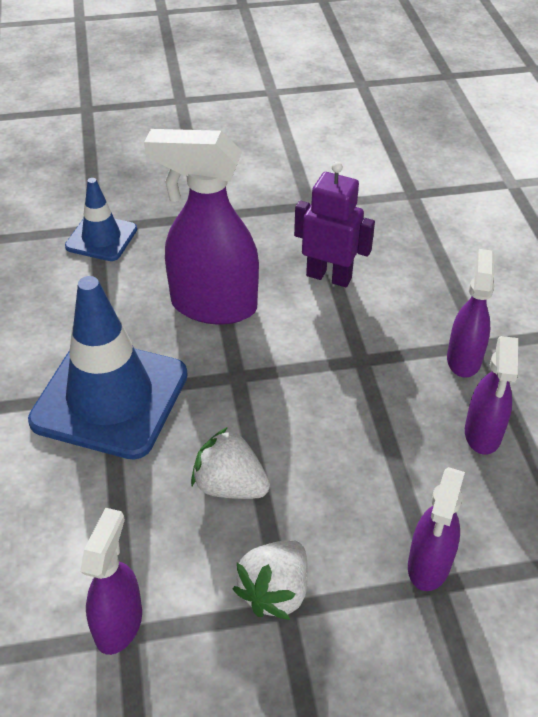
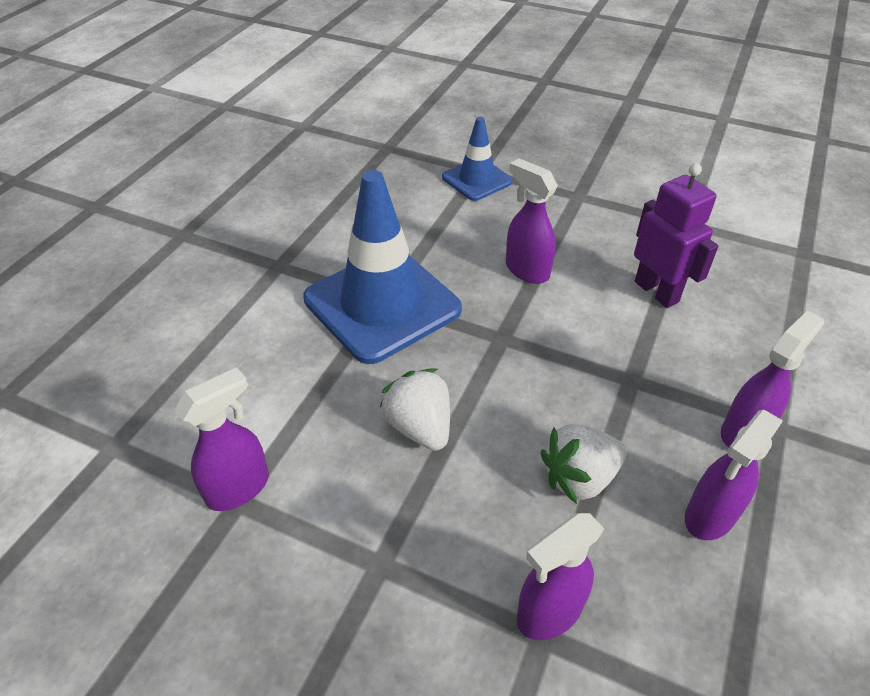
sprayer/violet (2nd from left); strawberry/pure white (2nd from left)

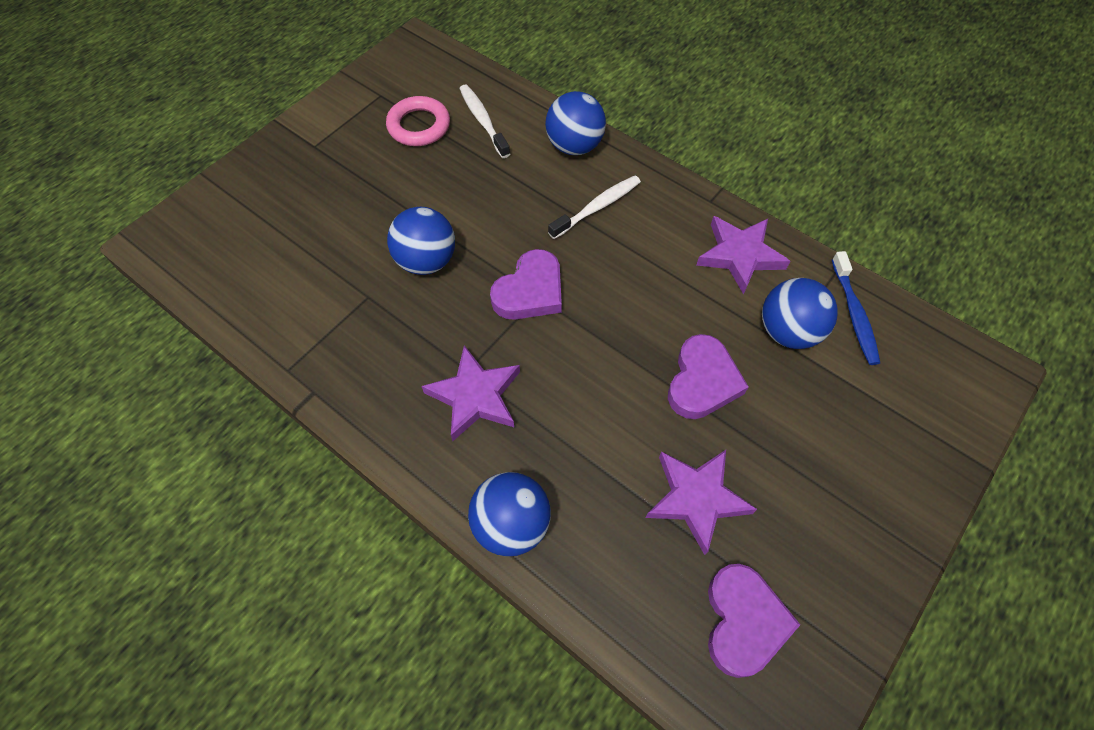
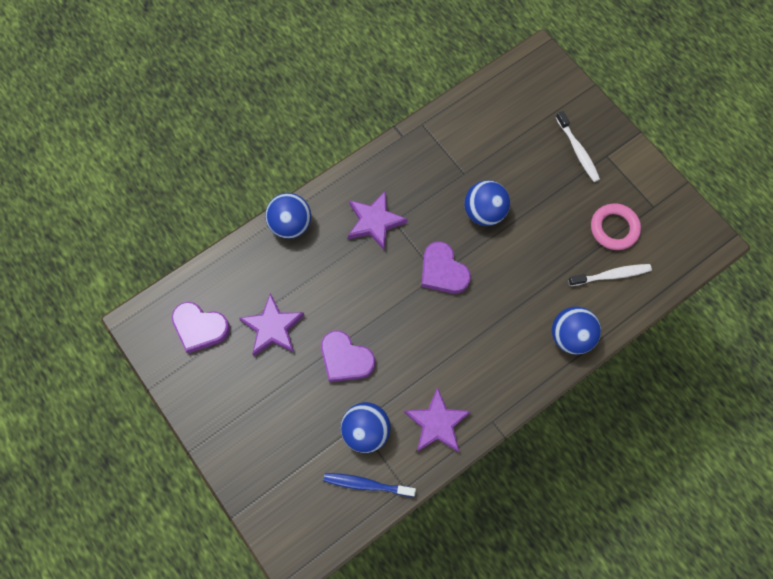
dental brush/pure white (1st from left)

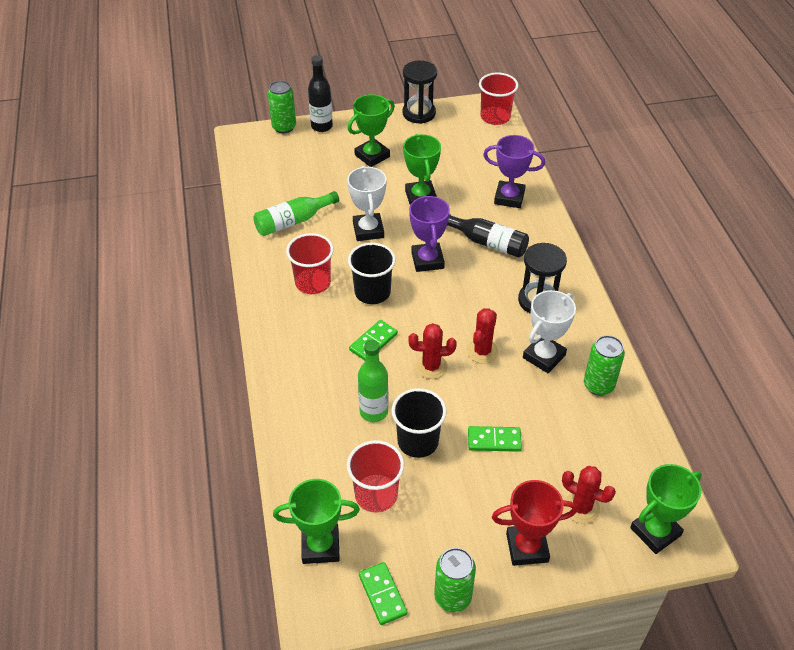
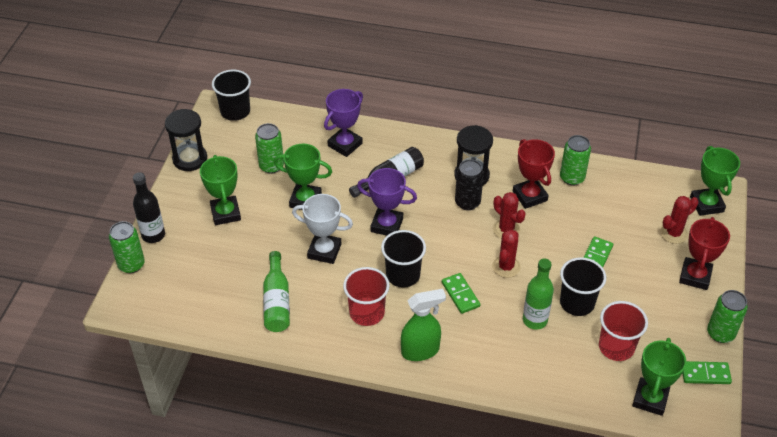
beaker/ebony (1st from left); prize cup/scarlet (1st from left); tin/green (2nd from left); tin/ebony; sprayer/green

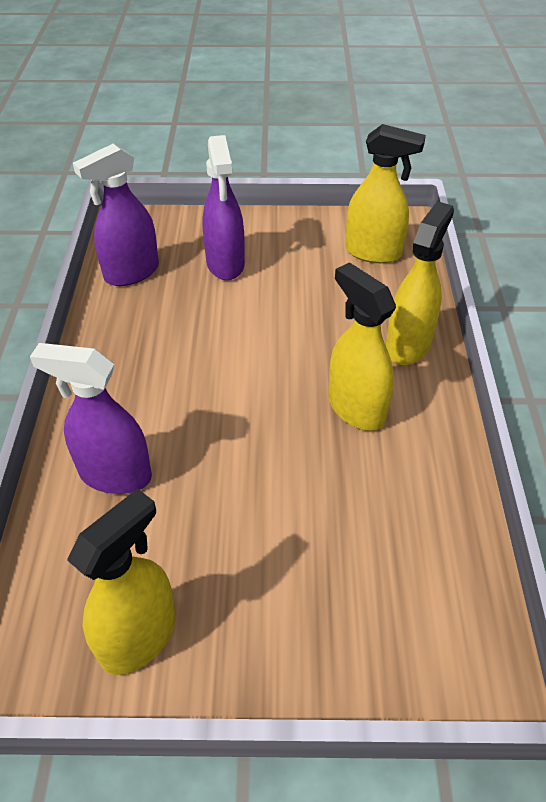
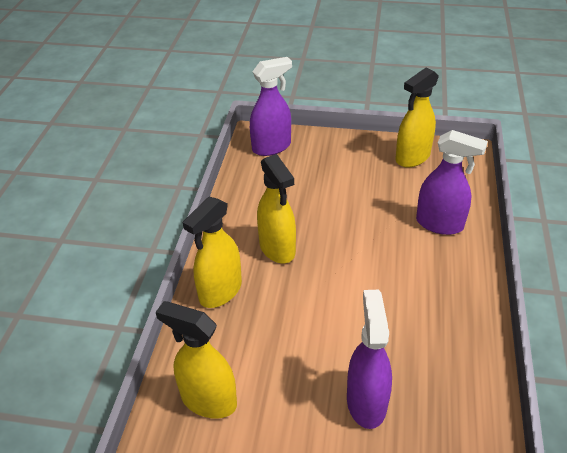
sprayer/violet (1st from left)

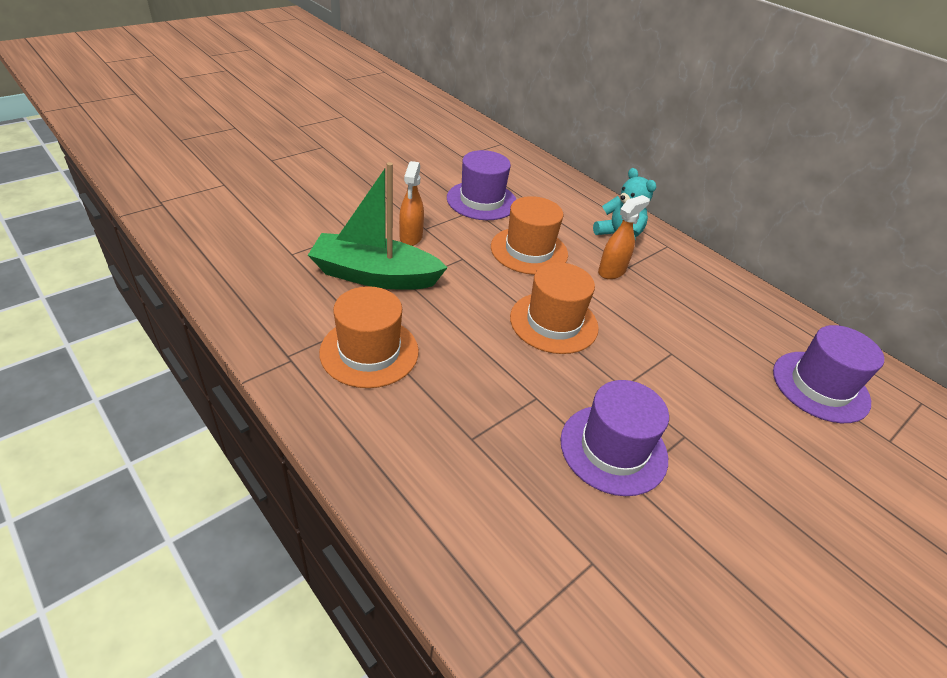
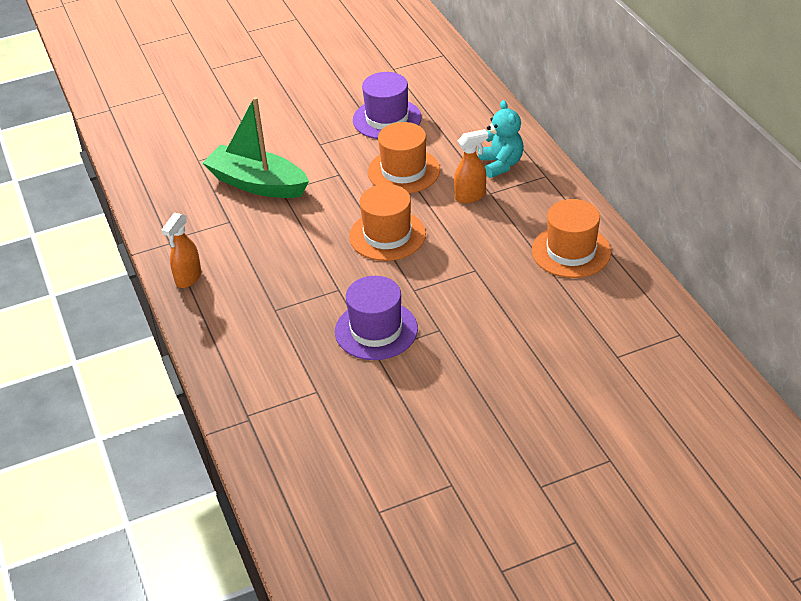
sprayer/orange-coloured (1st from left); hat/orange-coloured (3rd from left); hat/violet (3rd from left in the first image)

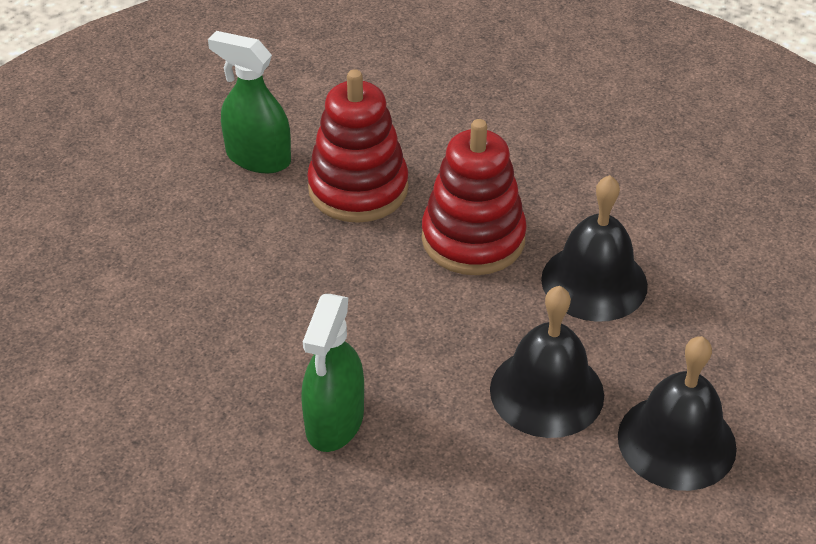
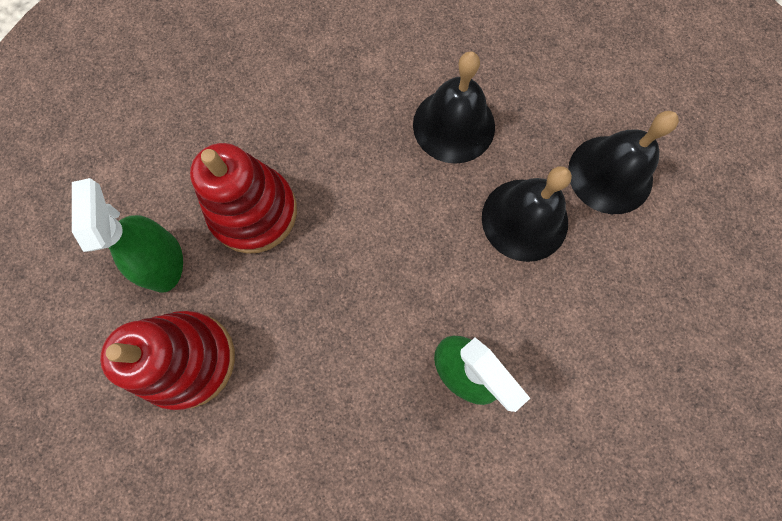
sprayer/green (1st from left); stacking rings/scarlet (1st from left)

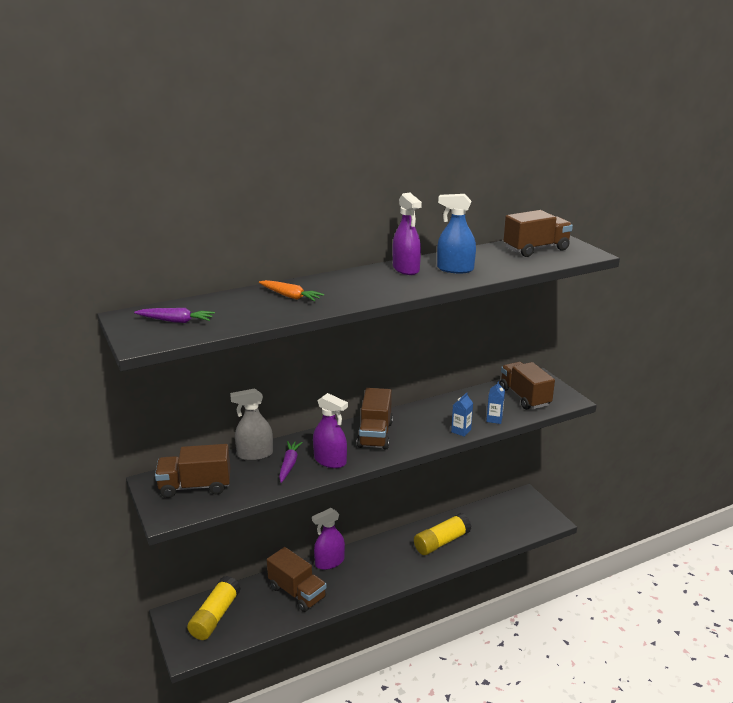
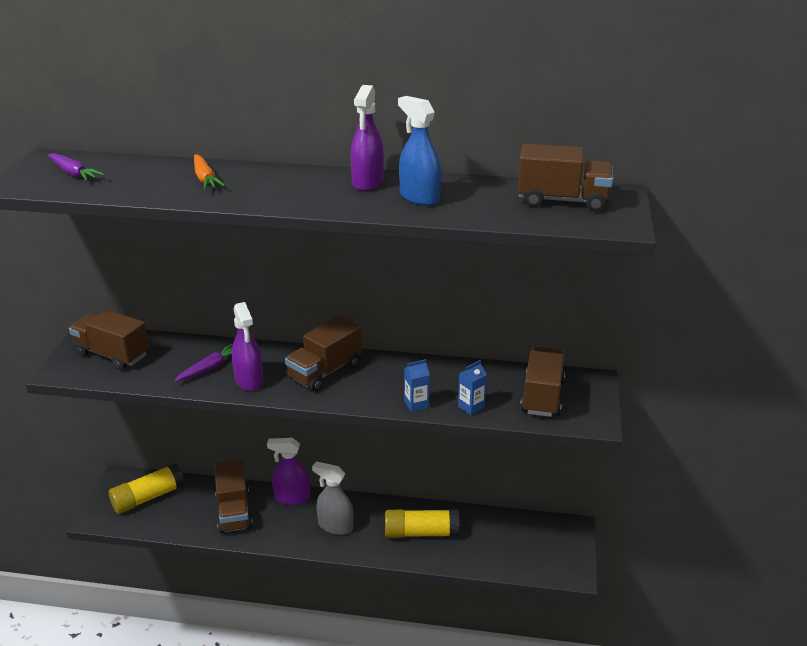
sprayer/gray

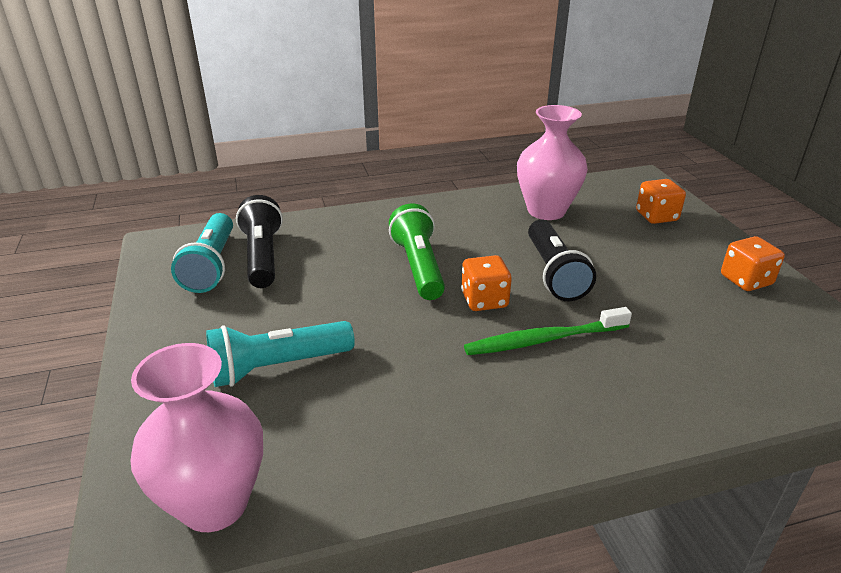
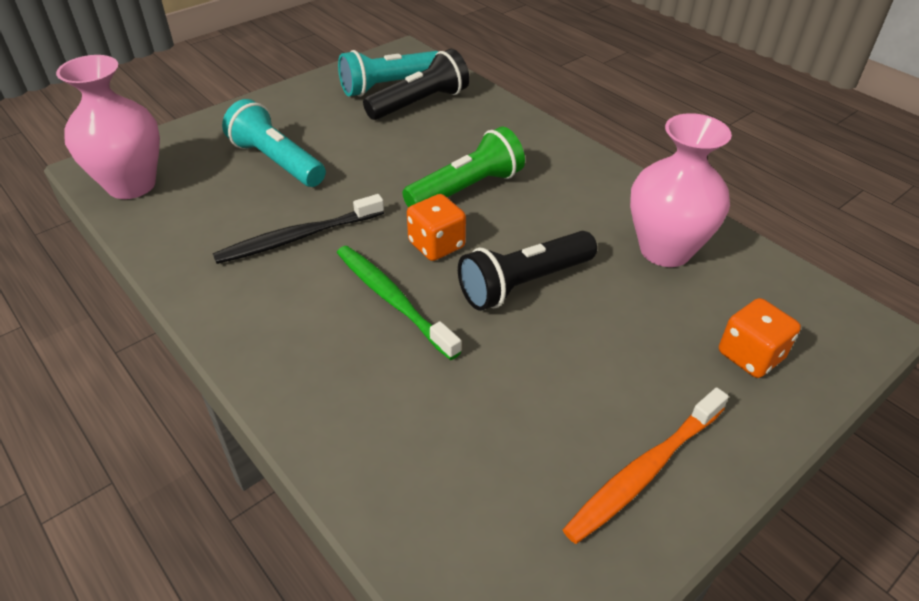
dental brush/orange-coloured; dental brush/ebony

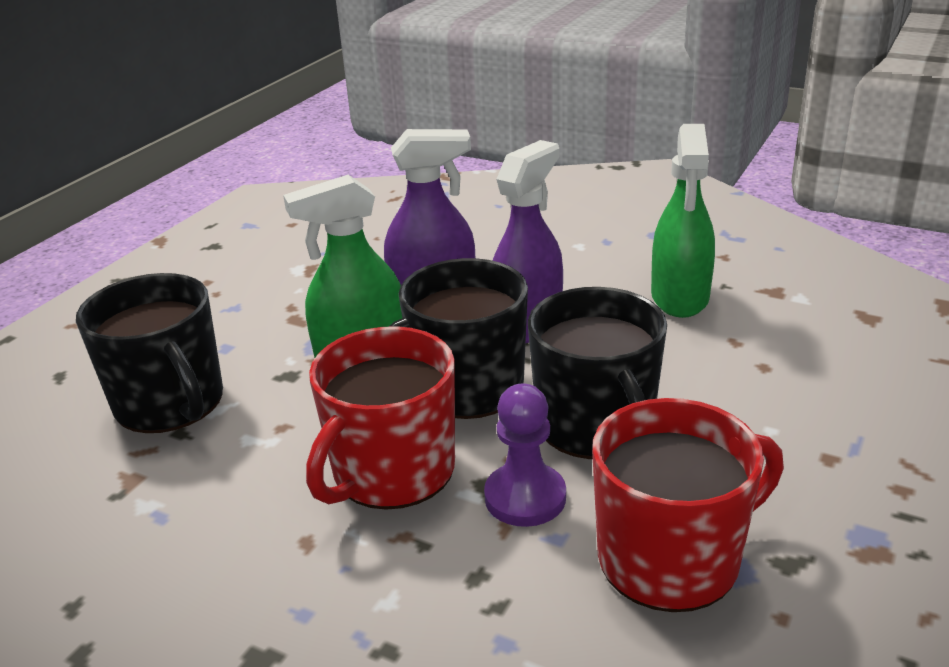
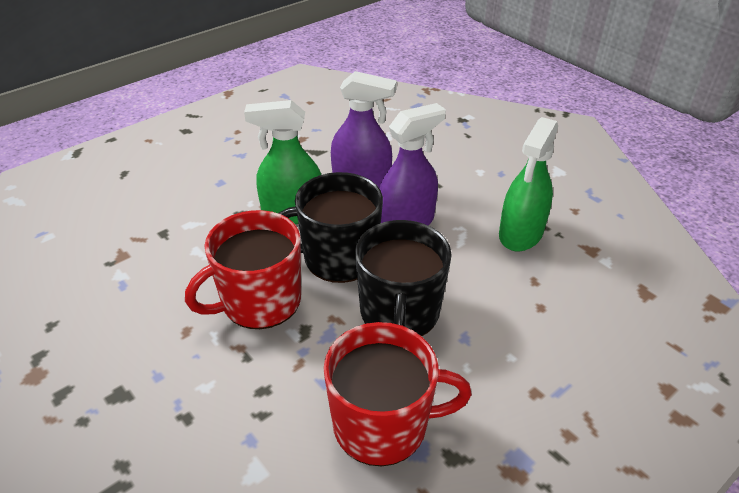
coffee mug/ebony (1st from left in the first image); pawn/violet

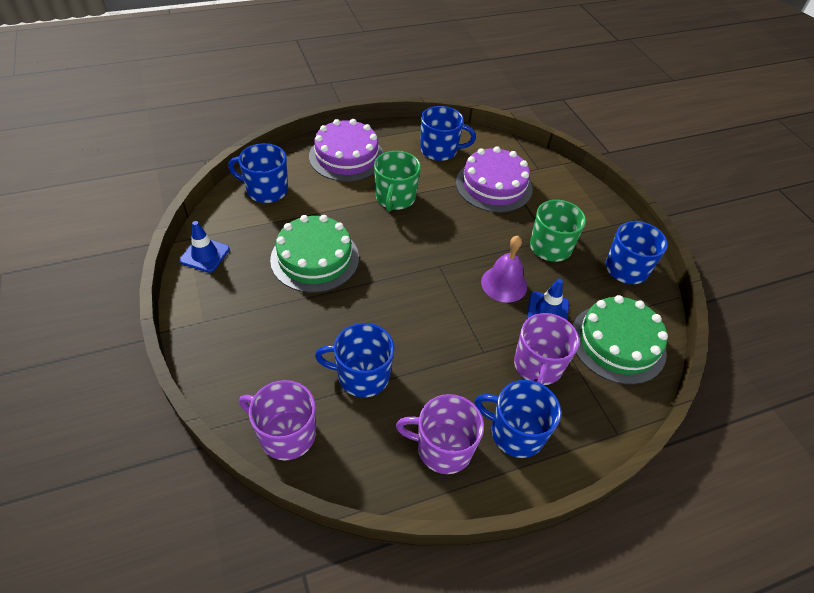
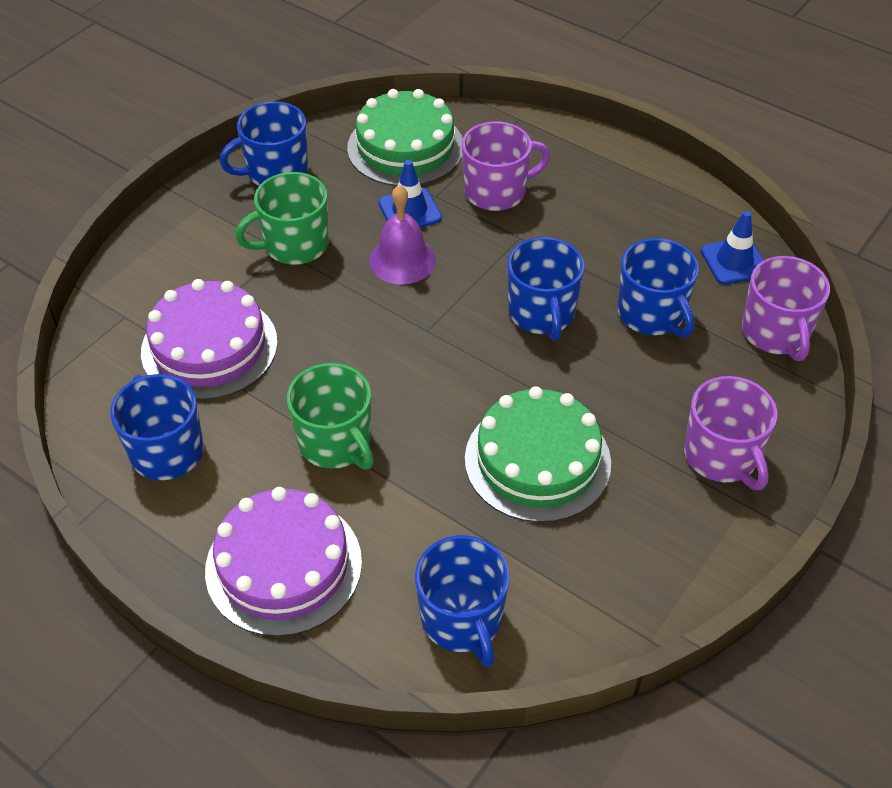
coffee mug/green (2nd from left); road cone/royal blue (2nd from left); coffee mug/royal blue (4th from left); coffee mug/violet (2nd from left)

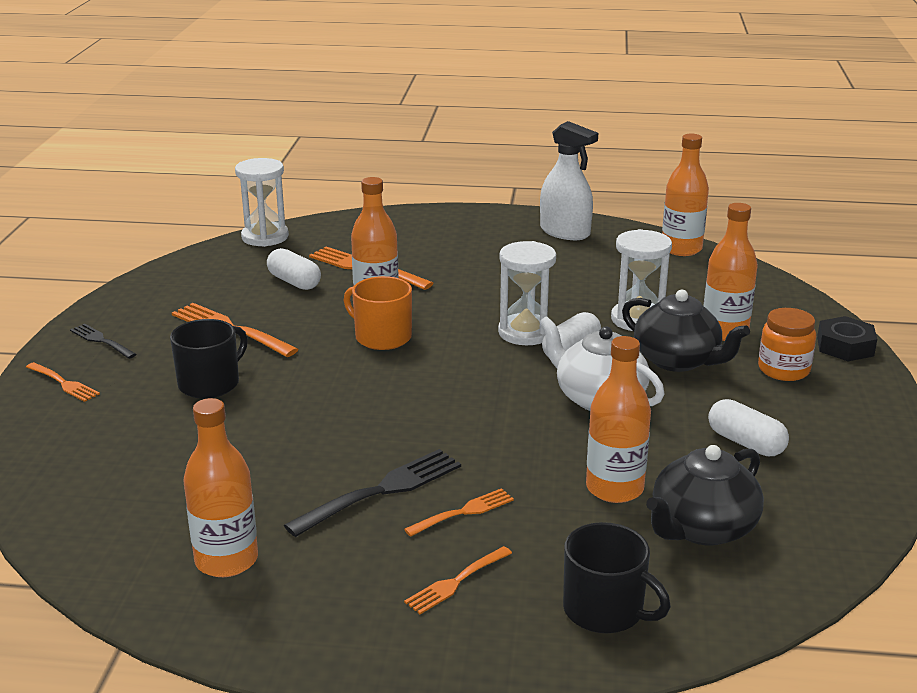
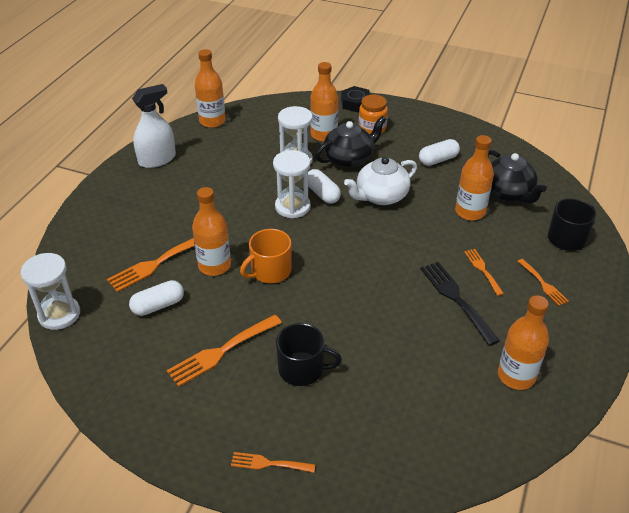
coffee mug/ebony (1st from left); fork/ebony (1st from left in the first image); fork/orange-coloured (3rd from left)

